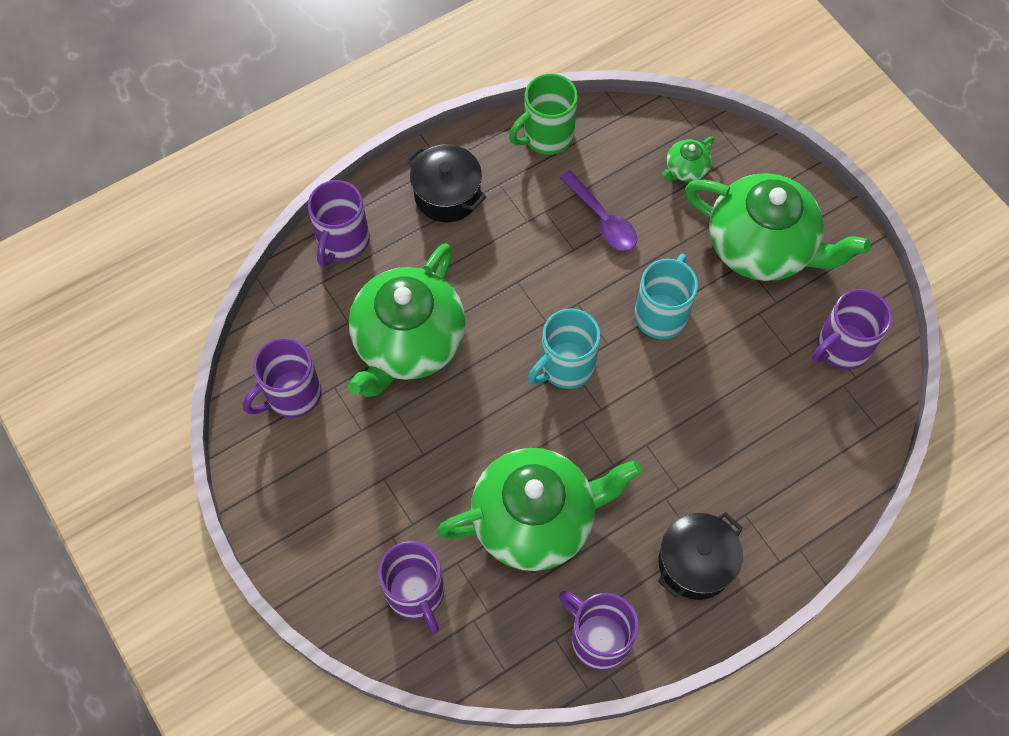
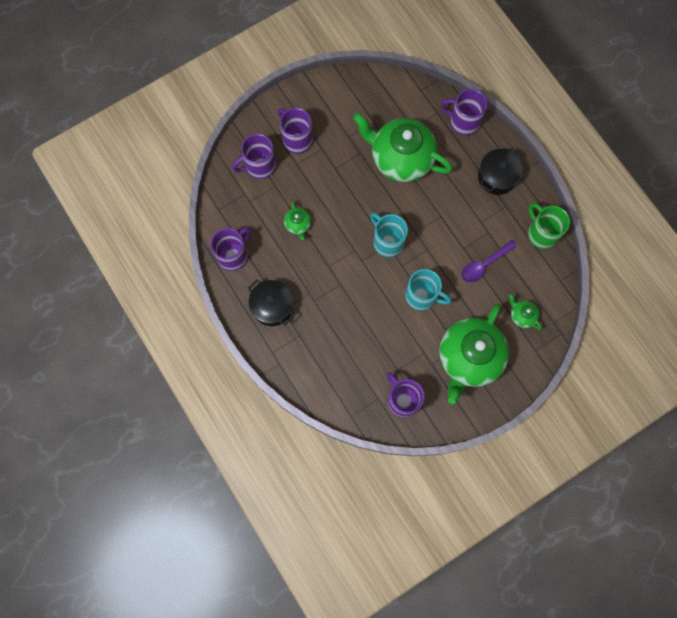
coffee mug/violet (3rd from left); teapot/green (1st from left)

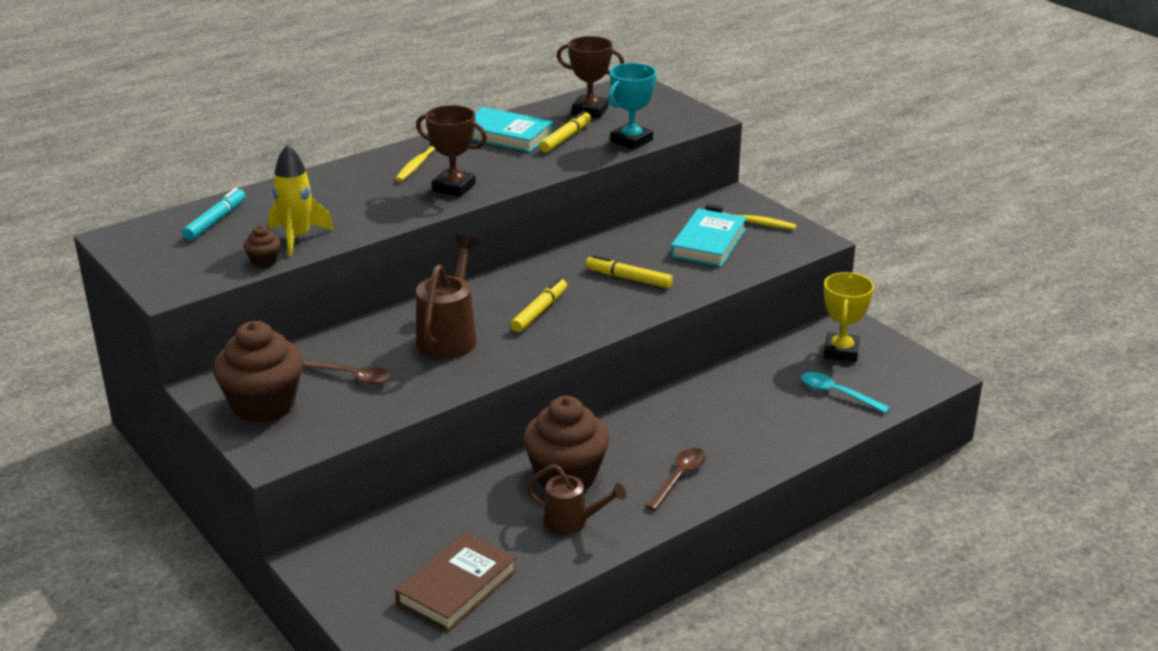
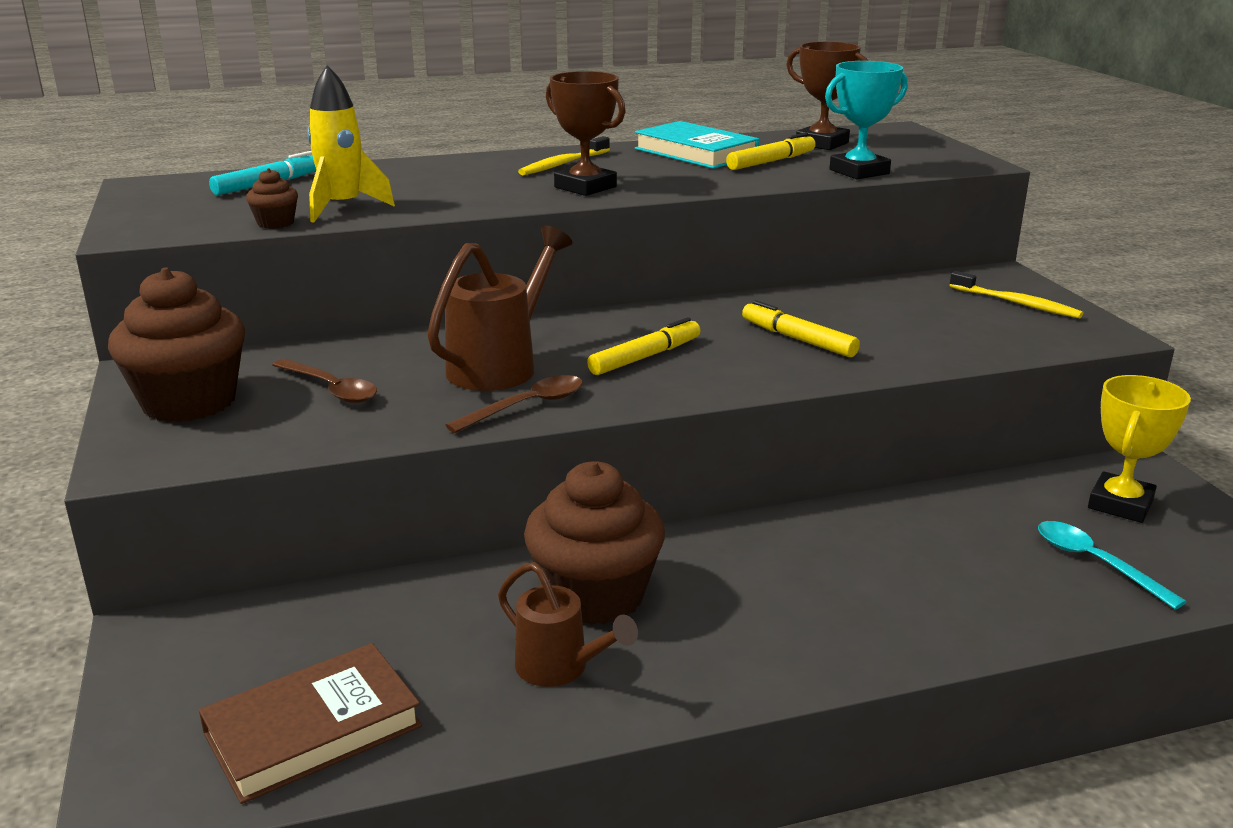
hardcover/turquoise (2nd from left in the first image); tablespoon/russet (2nd from left)

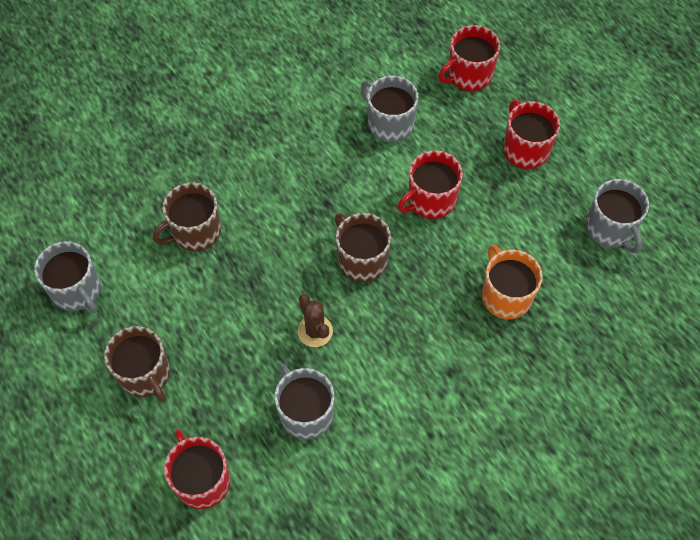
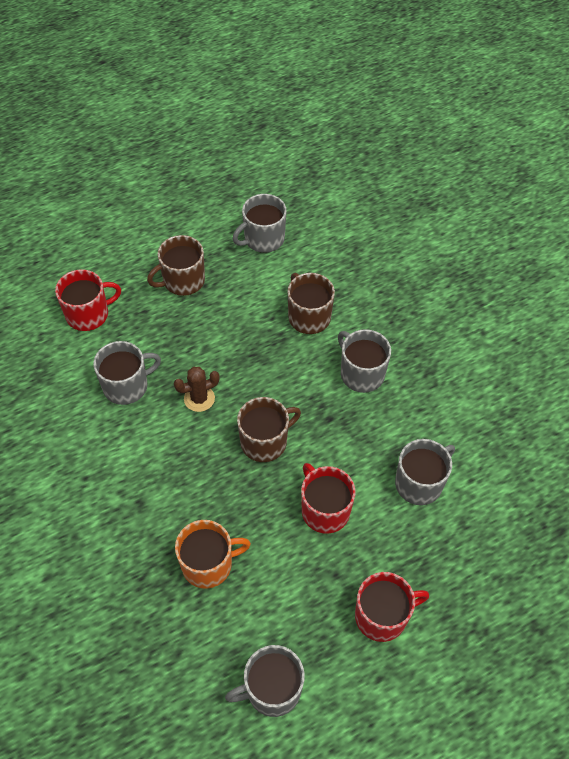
coffee mug/scarlet (3rd from left in the first image); coffee mug/gray (4th from left)

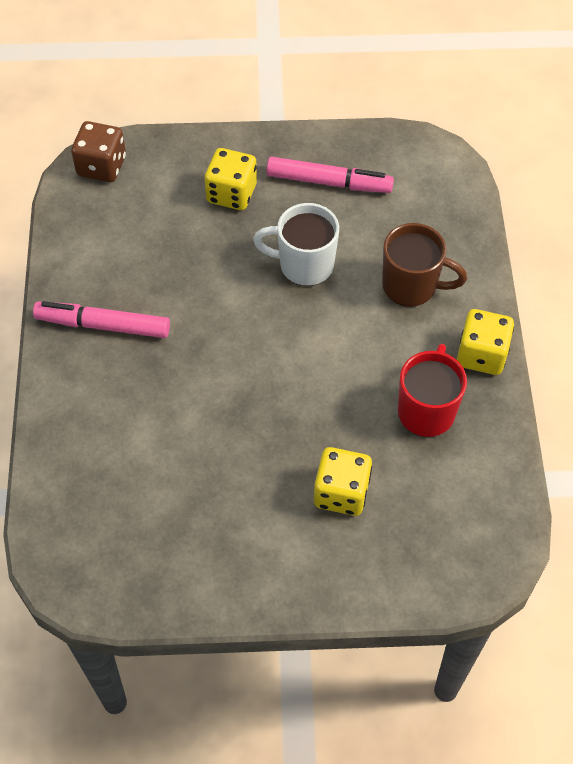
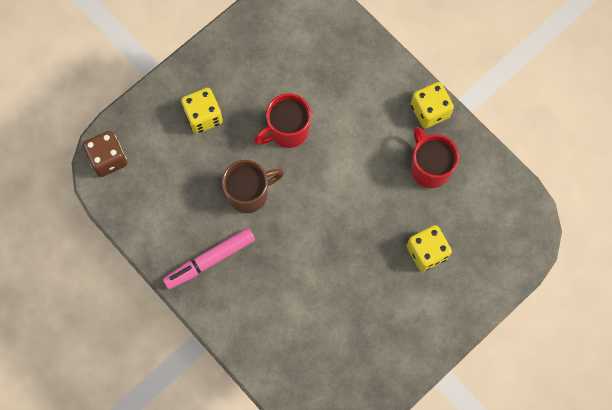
felt pen/pink (2nd from left in the first image); coffee mug/scarlet (1st from left); coffee mug/russet

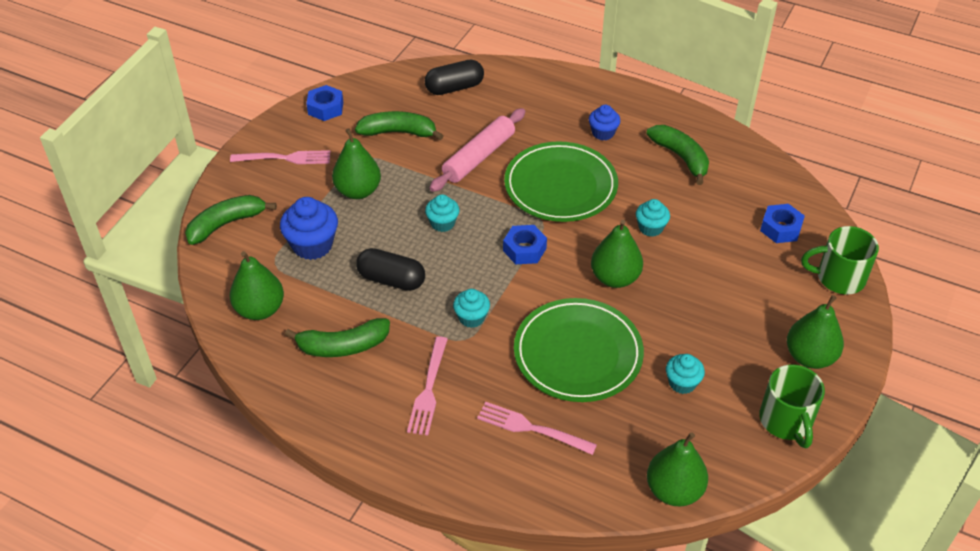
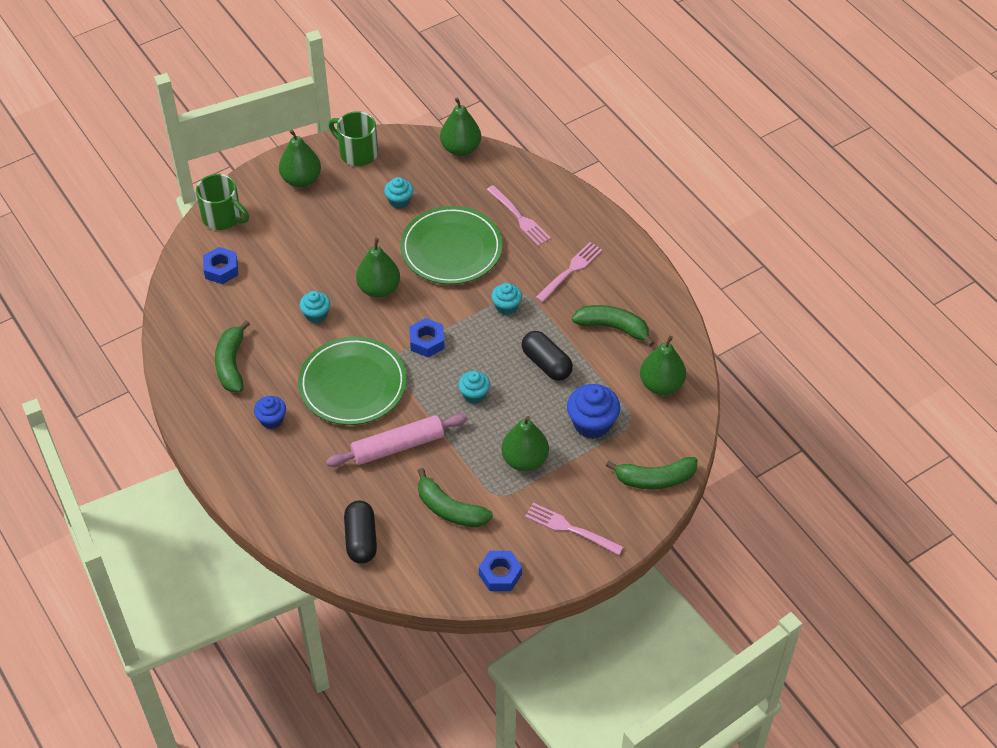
pill/ebony (1st from left); coffee mug/green (2nd from left)

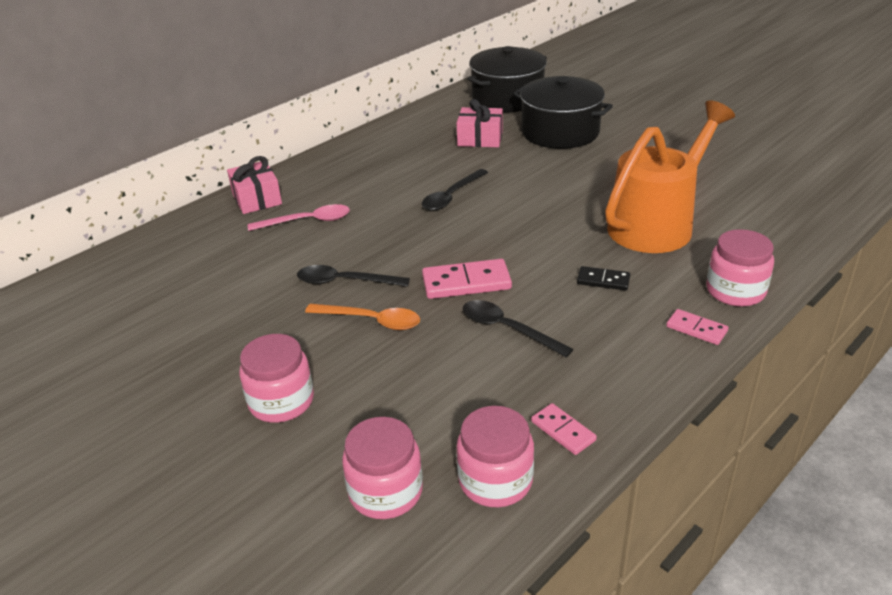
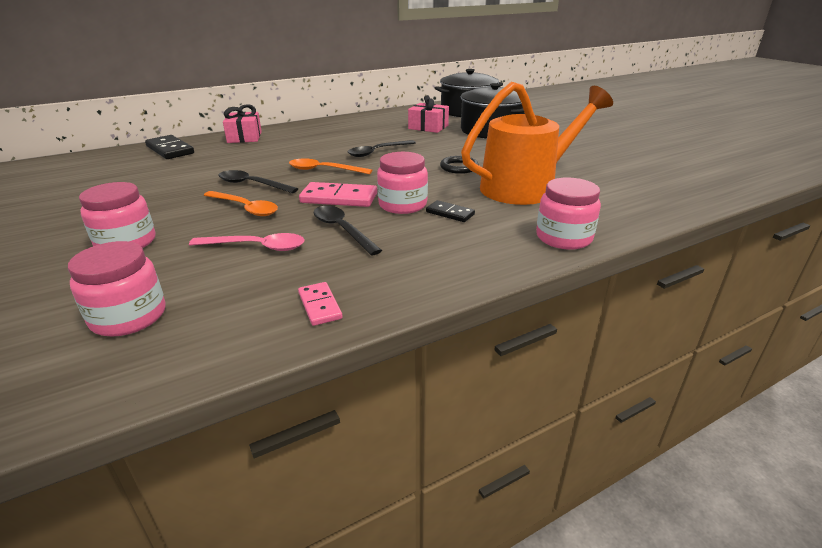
tablespoon/pink; domino piece/pink (3rd from left in the first image); jar/pink (3rd from left); domino piece/ebony (1st from left); ring/ebony; tablespoon/orange-coloured (2nd from left)

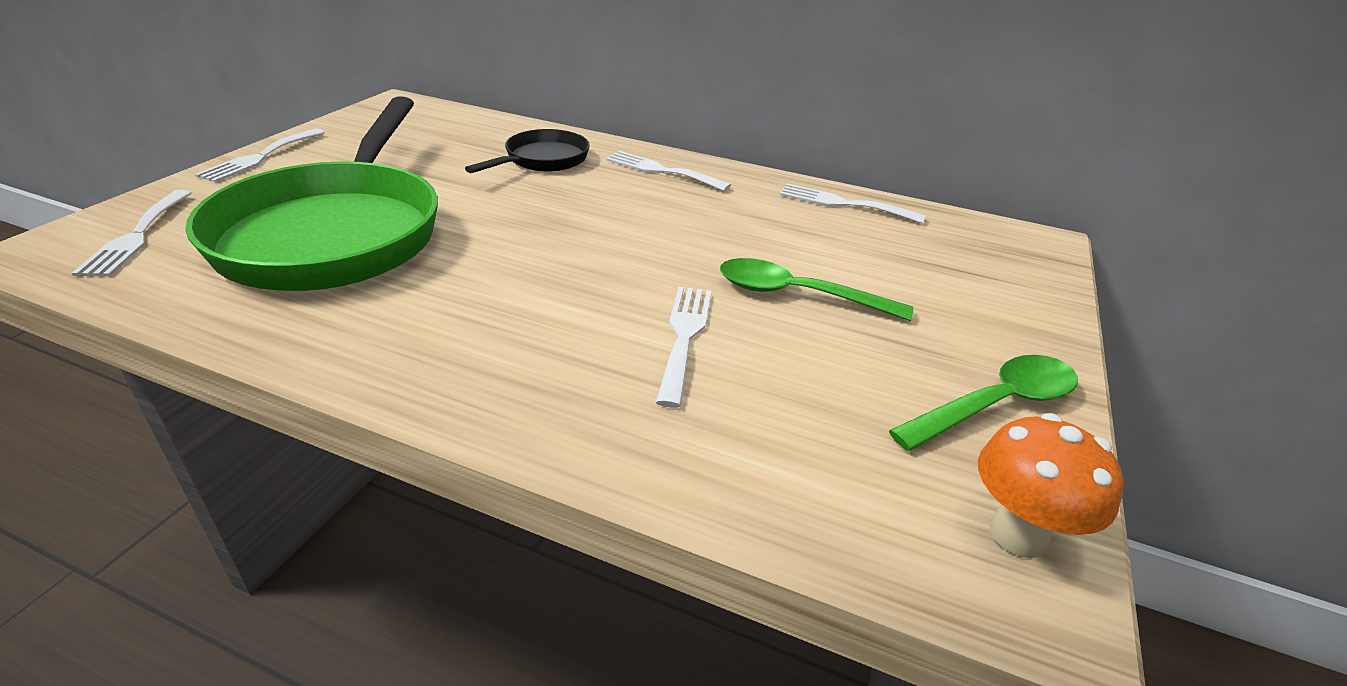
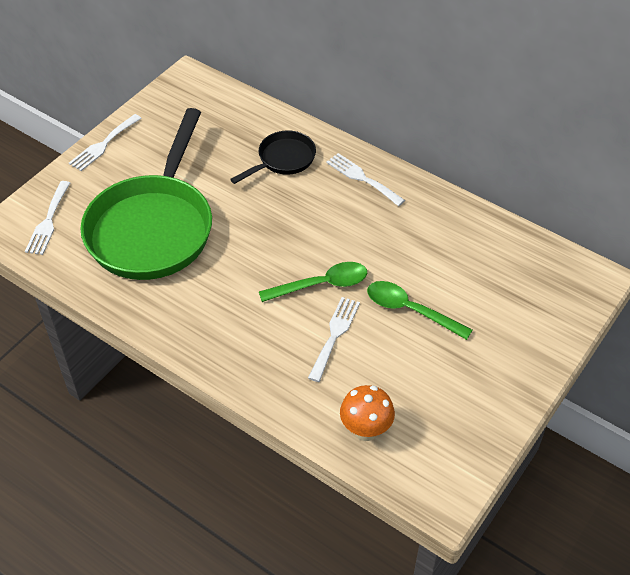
fork/pure white (5th from left in the first image); tablespoon/green (1st from left); fungus/orange-coloured

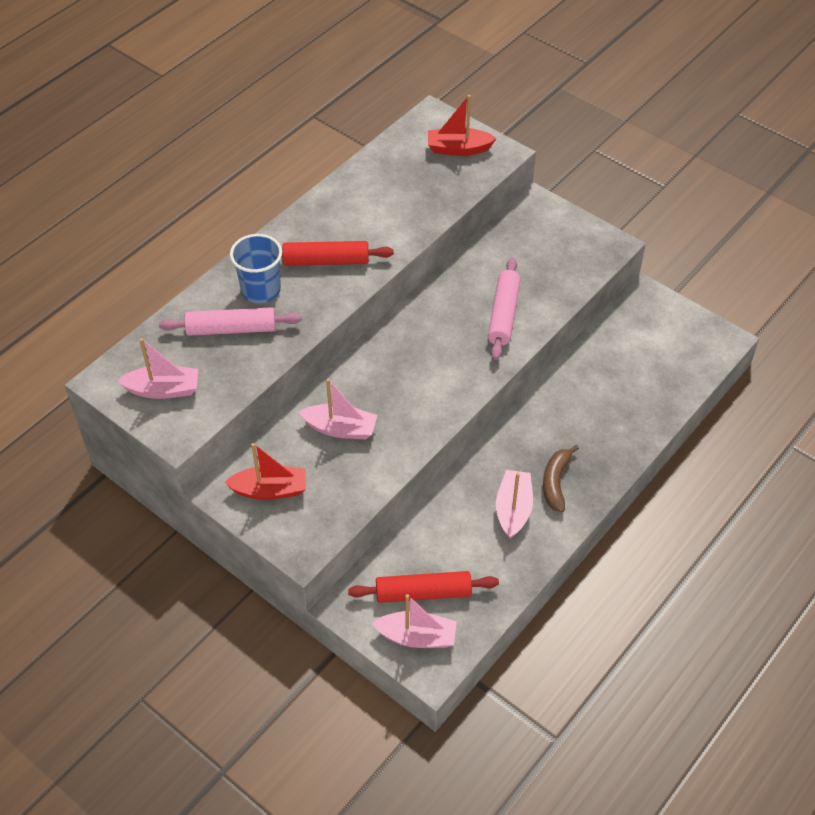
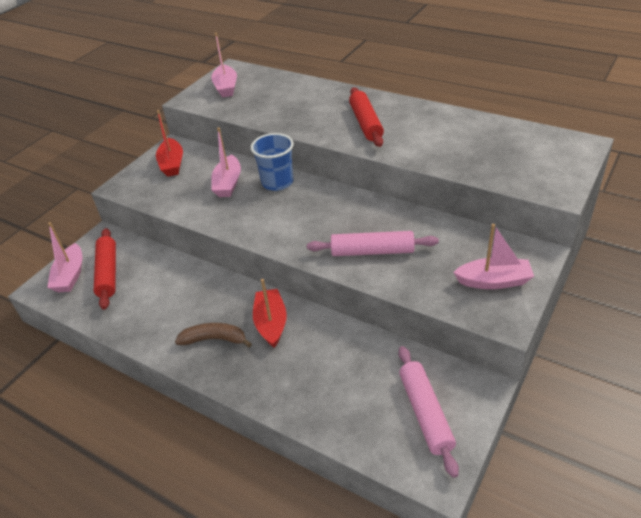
toy boat/scarlet (2nd from left); beaker/royal blue; pastry roller/pink (2nd from left); toy boat/pink (4th from left)

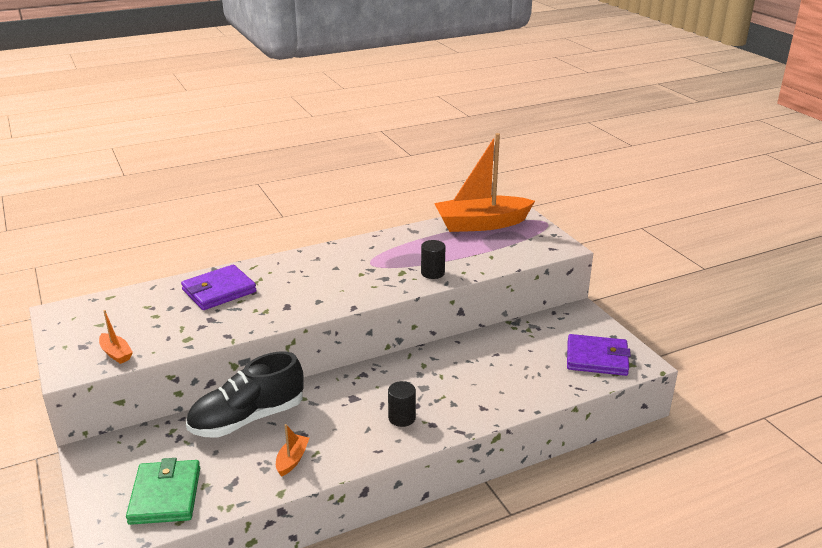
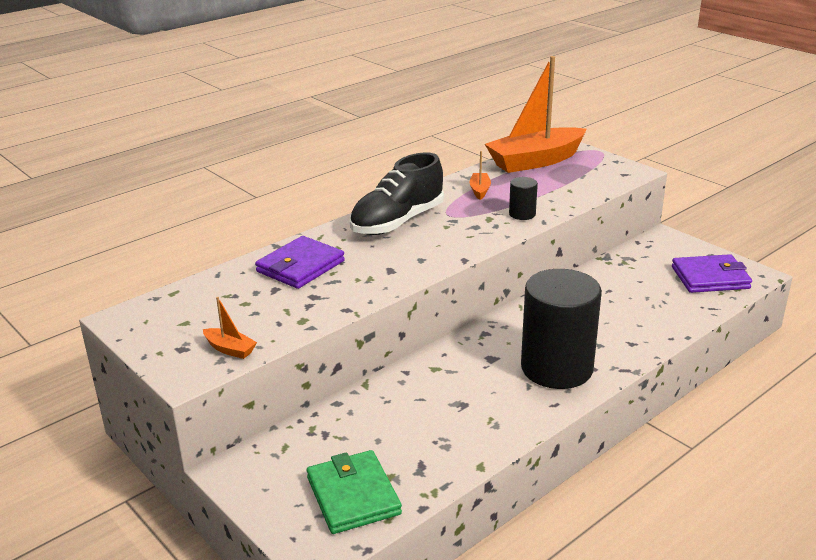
sneaker/ebony; solid cylinder/ebony (2nd from left); toy boat/orange-coloured (2nd from left)

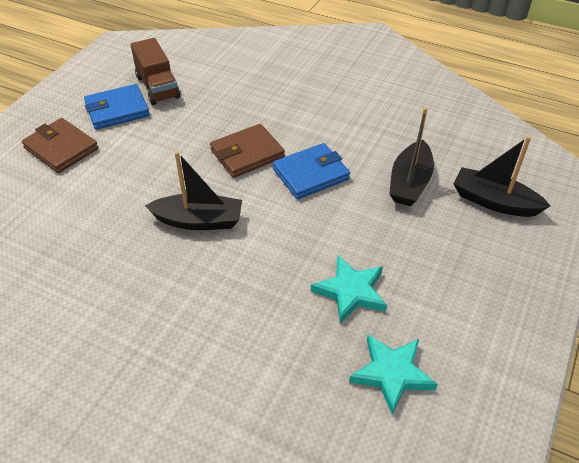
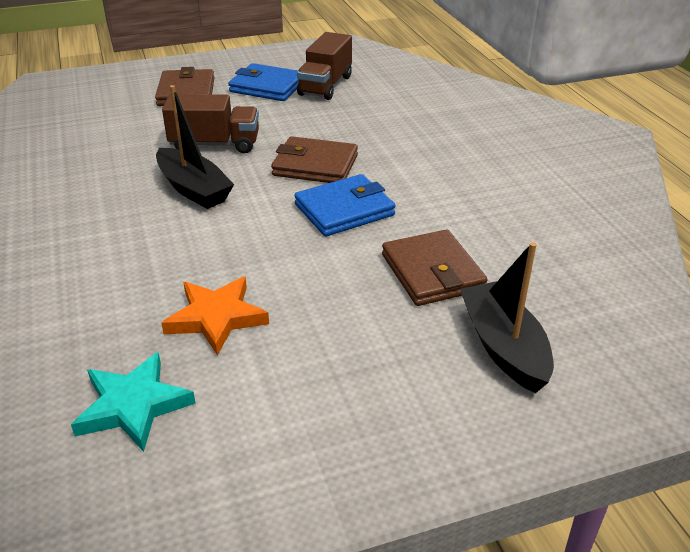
billfold/russet (3rd from left); billfold/royal blue (2nd from left); star shape/orange-coloured; toy truck/russet (1st from left)

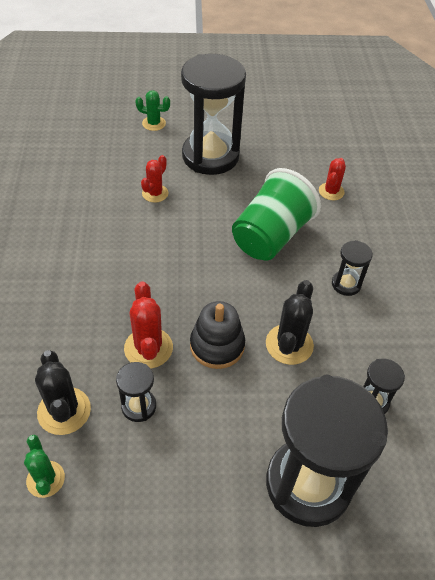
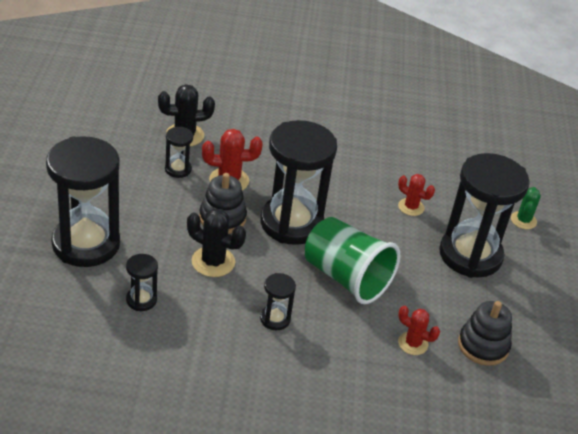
prickly plant/green (1st from left in the first image); hourglass/ebony (5th from left); stacking rings/ebony (2nd from left)

